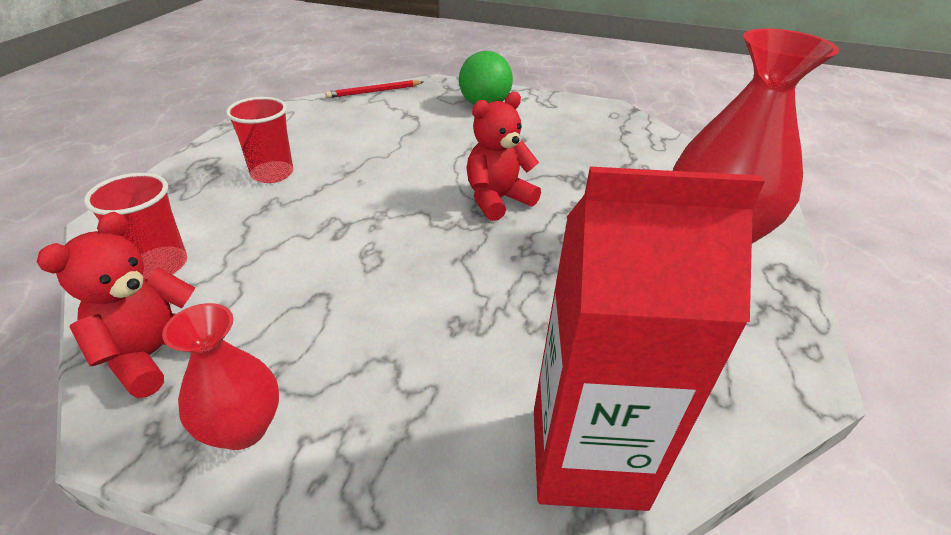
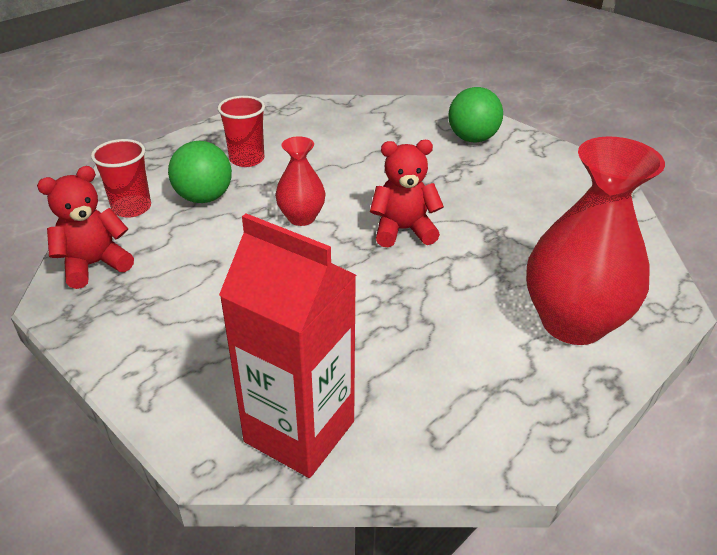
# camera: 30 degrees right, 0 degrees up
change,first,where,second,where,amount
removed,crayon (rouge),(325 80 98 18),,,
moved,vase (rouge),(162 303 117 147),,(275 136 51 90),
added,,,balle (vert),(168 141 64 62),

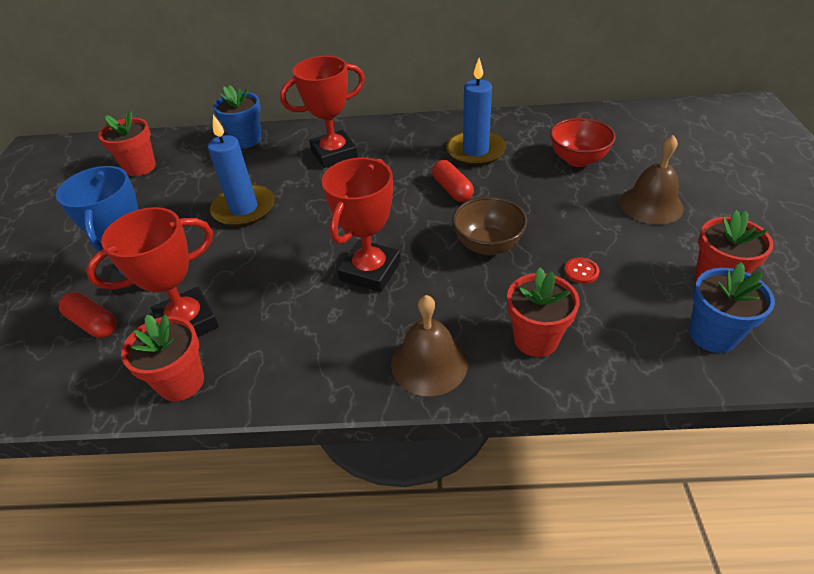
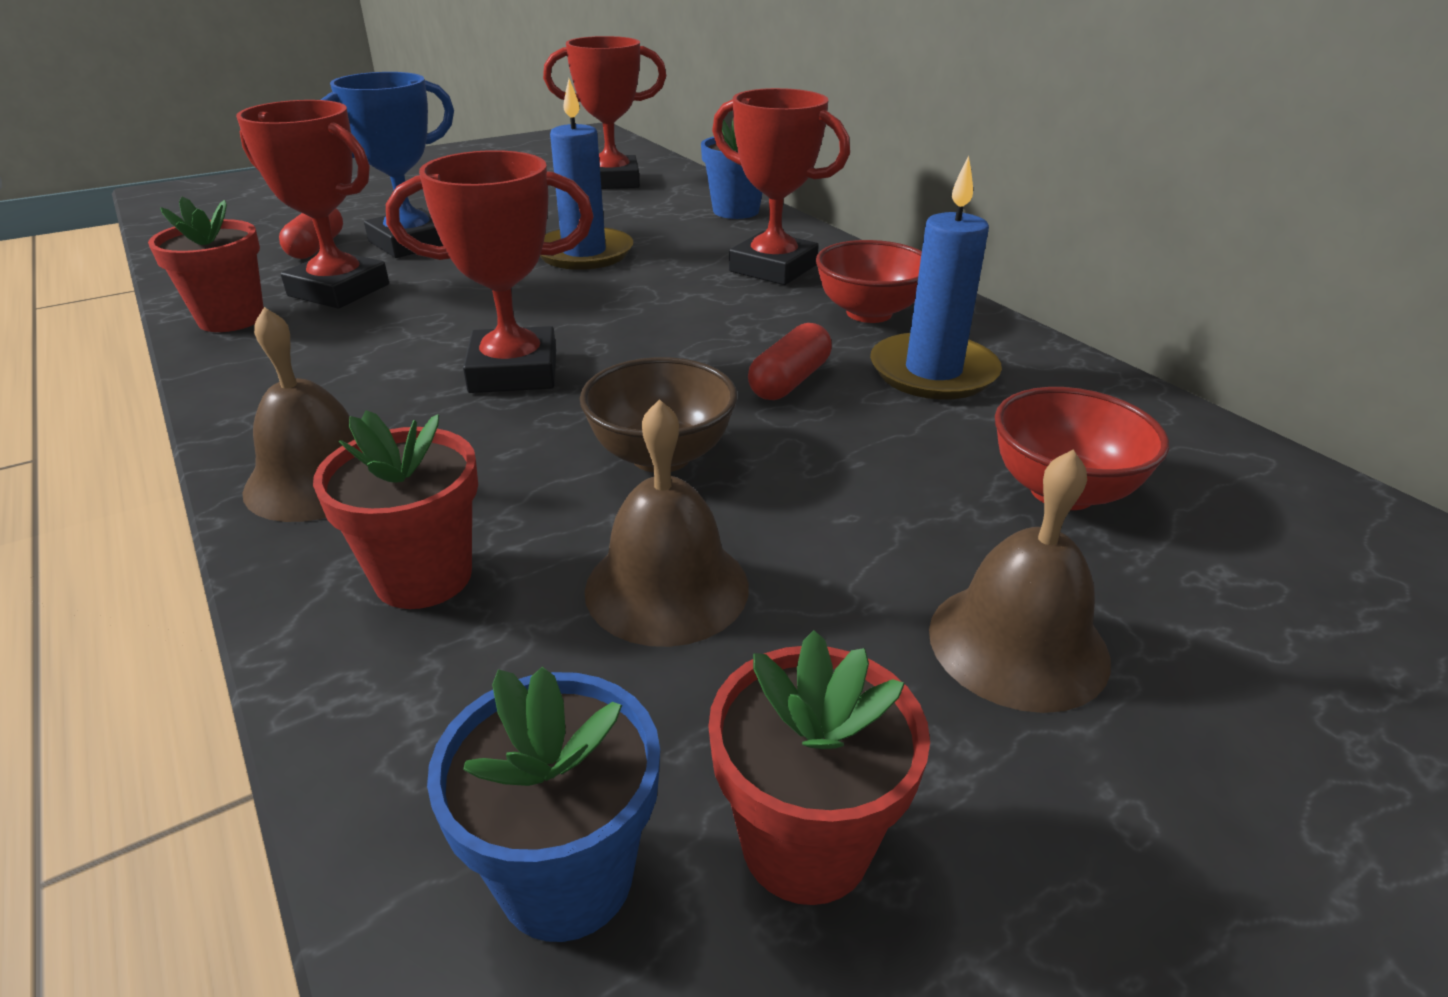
# camera: 55 degrees right, 10 degrees down
change,first,where,second,where,amount
replaced,pot de fleurs (rouge),(98 111 58 65),trophée (rouge),(543 36 123 153),
replaced,bouton (rouge),(564 257 36 27),cloche (marron),(585 399 164 248),
added,,,bol (rouge),(816 240 106 83),

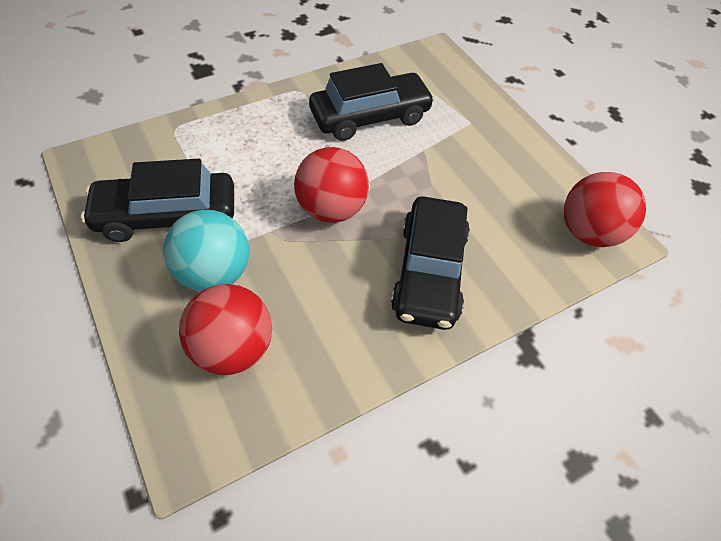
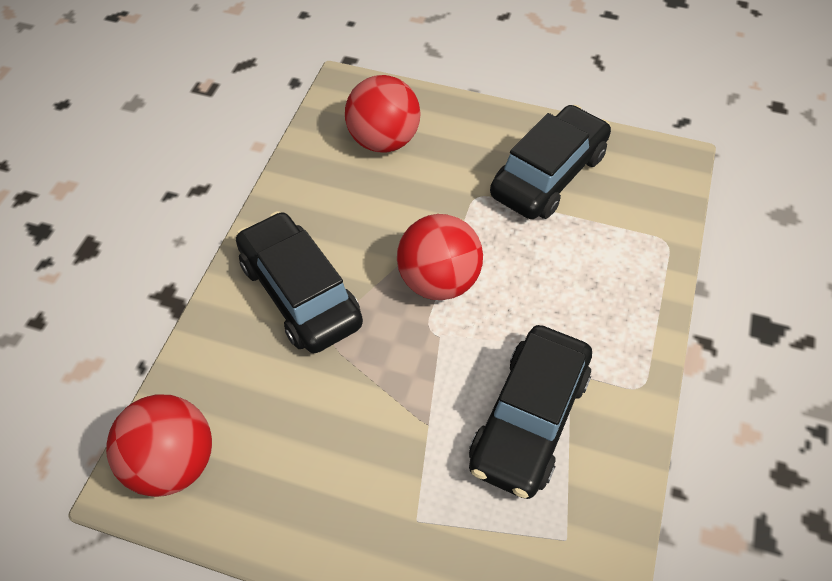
# camera: 140 degrees right, 0 degrees up
change,first,where,second,where,amount
removed,balle (turquoise),(163 210 86 82),,,

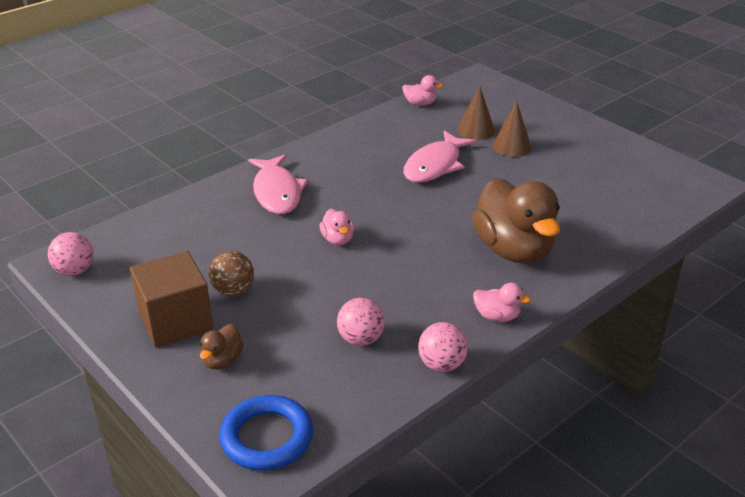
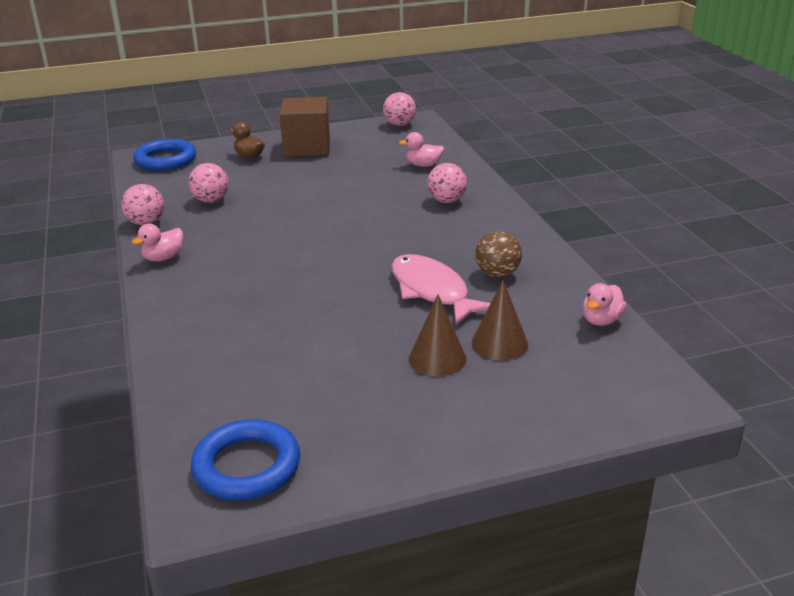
# camera: 115 degrees right, 5 degrees down
change,first,where,second,where,amount
replaced,poisson (rose),(248 154 60 60),balle (rose),(427 163 40 40),
removed,canard (marron),(472 178 88 86),,,
moved,canard (rose),(319 209 35 36),,(398 132 46 35),
moved,balle (marron),(209 251 45 45),,(475 231 47 47),
added,,,anneau (bleu),(191 419 109 81),

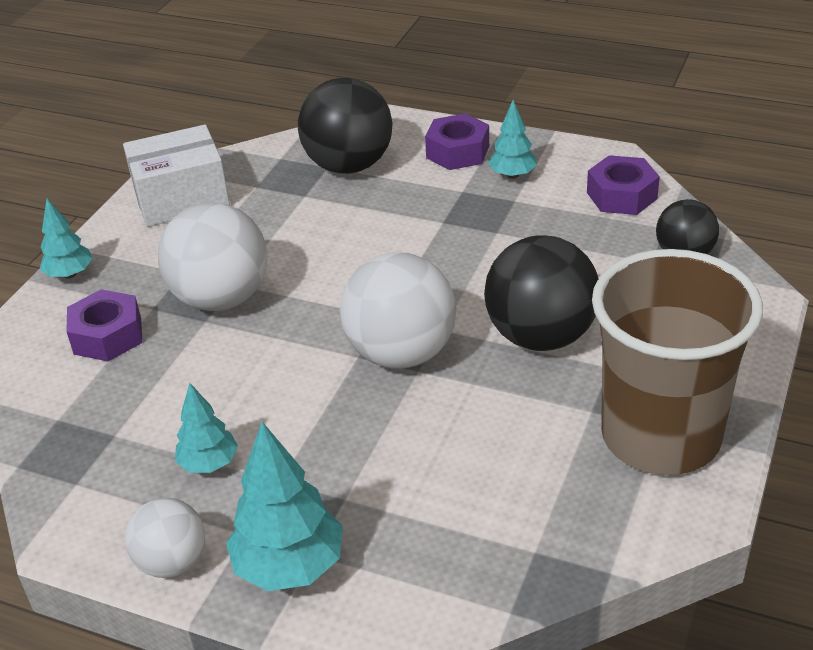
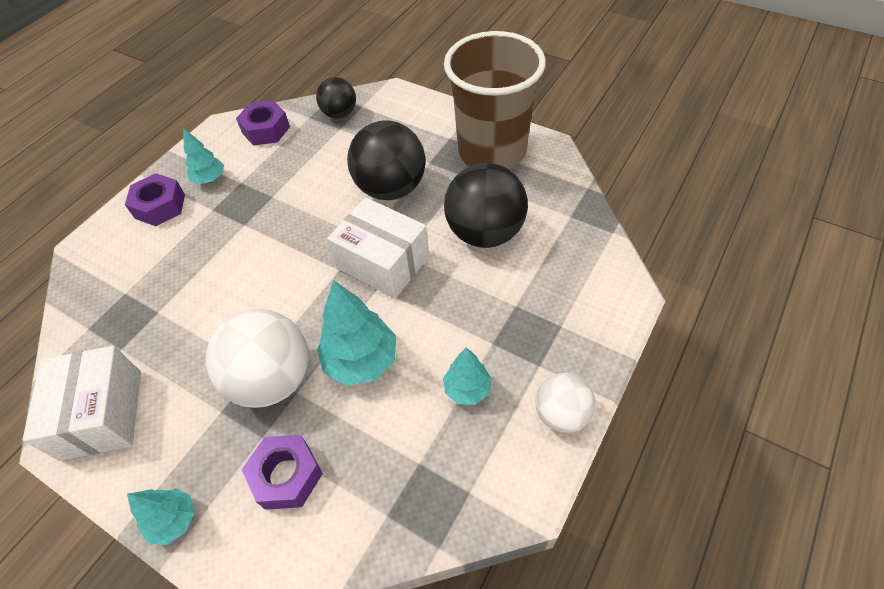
# camera: 80 degrees left, 15 degrees up
change,first,where,second,where,amount
moved,balle (noir),(298 78 94 96),,(444 163 84 85),
replaced,balle (blanc),(340 253 116 116),boîte (blanc),(327 197 103 102),
moved,arbre (turquoise),(226 422 117 169),,(317 280 79 106),

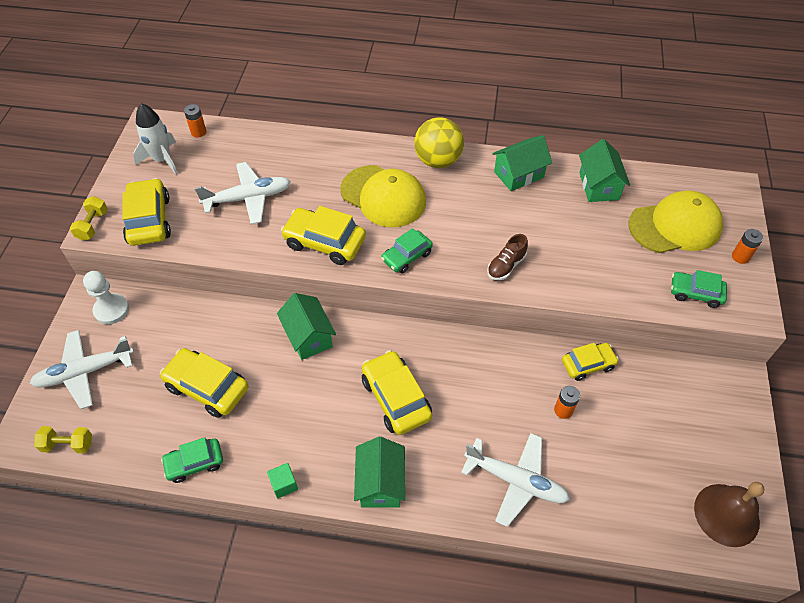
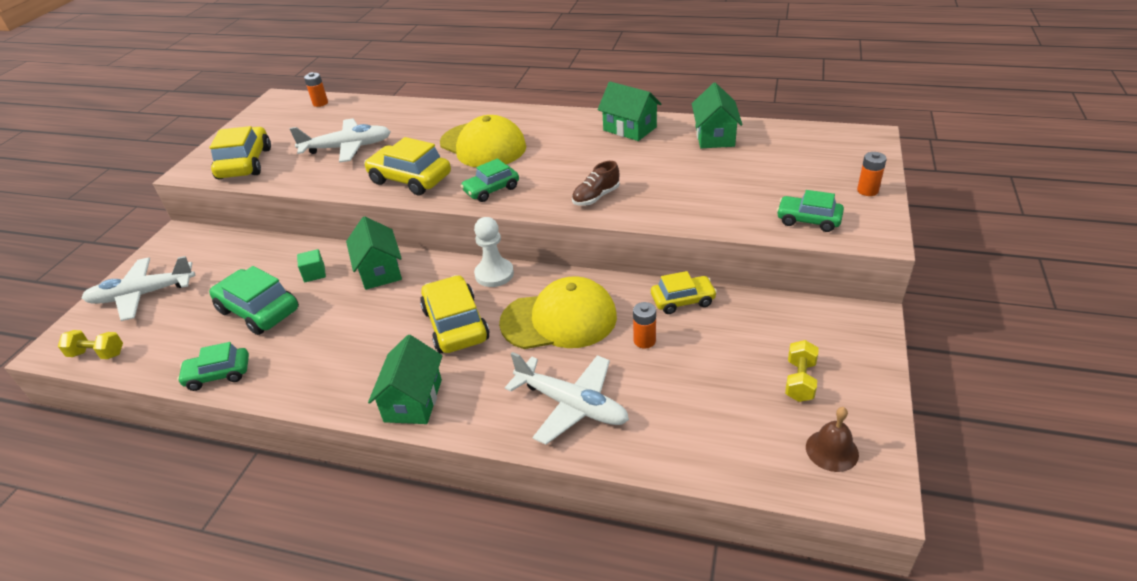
# camera: 10 degrees right, 15 degrees down
change,first,where,second,where,amount
removed,fusée (blanc),(133 103 45 72),,,
removed,balle (jaune),(414 117 50 51),,,
turned,maison (vert),(492 135 60 56),,(598 82 63 59),60 degrees clockwise
moved,casquette (jaune),(628 190 95 63),,(499 276 118 73),
moved,haltère (jaune),(70 196 38 45),,(785 340 34 62),
moved,pion (blanc),(83 271 46 53),,(474 217 40 70),
recoloured,voiture (jaune),(160 348 88 70),voiture (vert),(209 266 90 69),
moved,cube (vert),(267 463 31 35),,(297 249 29 33),
resized,cloche (marron),(694 482 70 65),,(806 407 53 65),x0.62

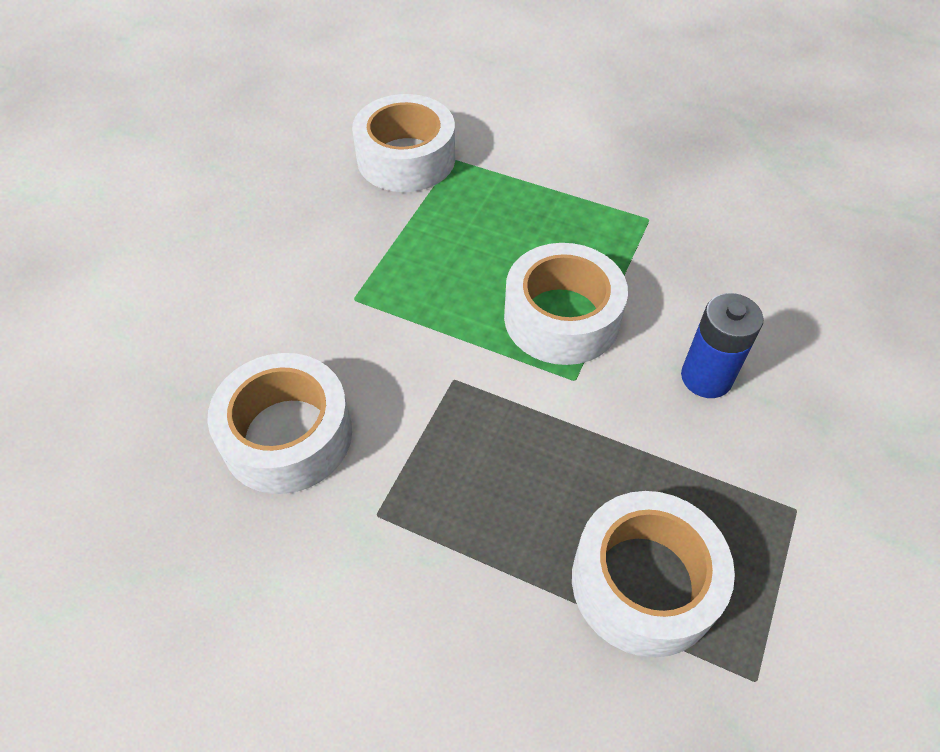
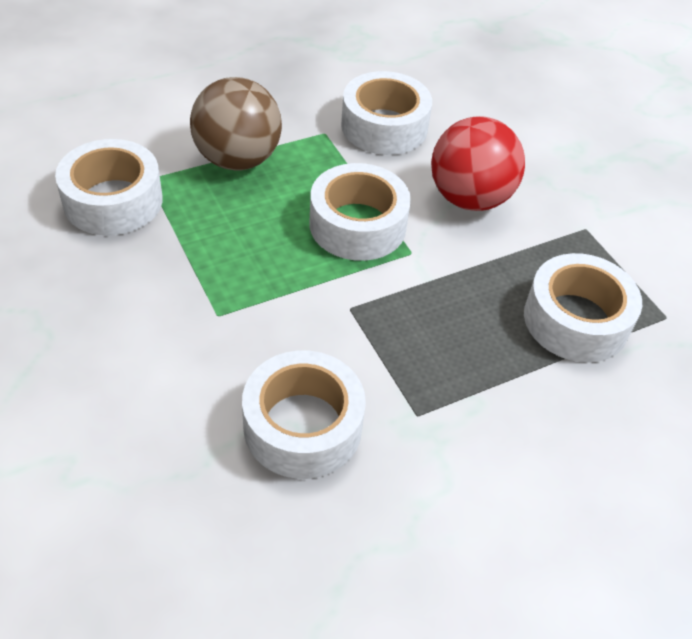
# camera: 55 degrees left, 5 degrees down
change,first,where,second,where,amount
replaced,pile (bleu),(681 293 83 105),balle (rouge),(431 116 94 95),
added,,,ruban adhésif (blanc),(341 71 91 84),
added,,,balle (marron),(190 77 92 93),

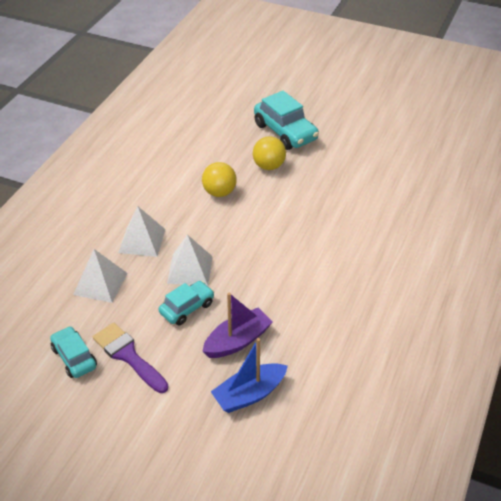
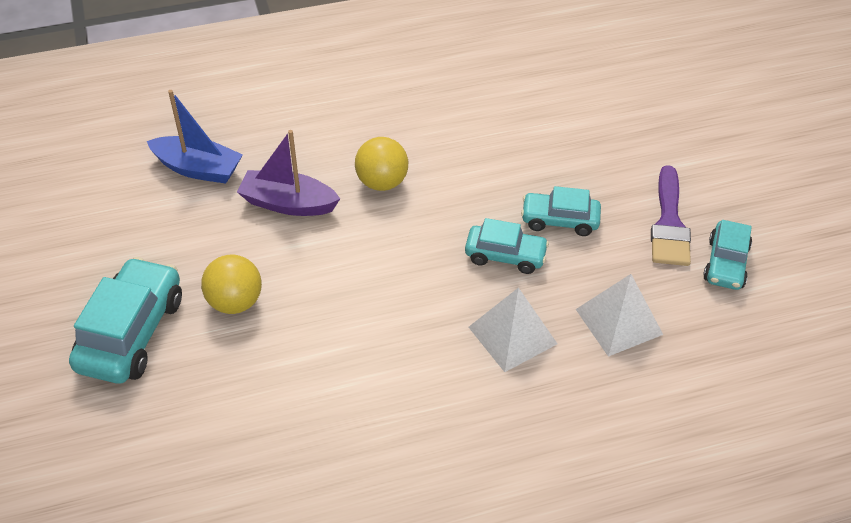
# camera: 130 degrees left, 5 degrees up
change,first,where,second,where,amount
moved,balle (jaune),(202 162 35 35),,(355 137 53 54),
replaced,pyramide (blanc),(167 235 46 51),voiture (turquoise),(465 218 84 56),
moved,bateau (violet),(202 293 71 65),,(237 130 103 86),
moved,bateau (bleu),(211 338 77 75),,(147 90 96 94),

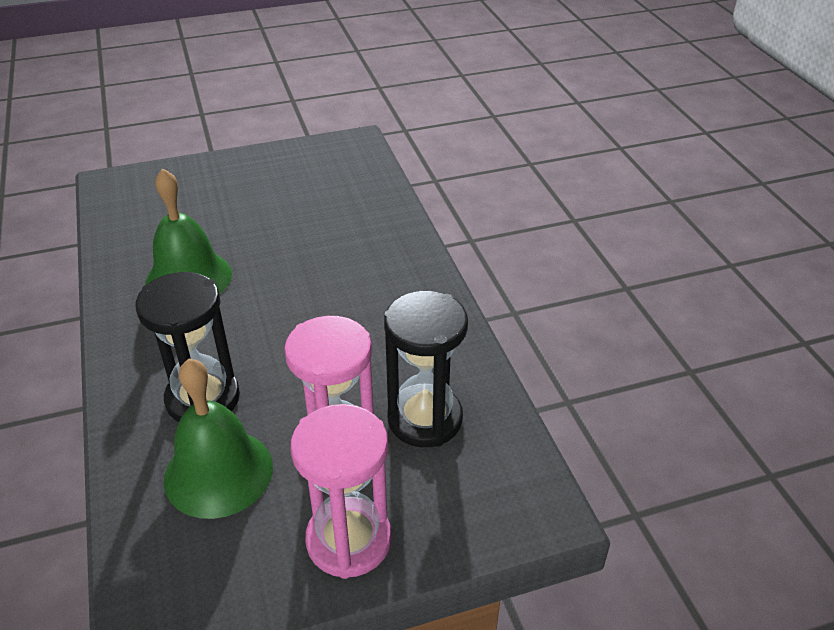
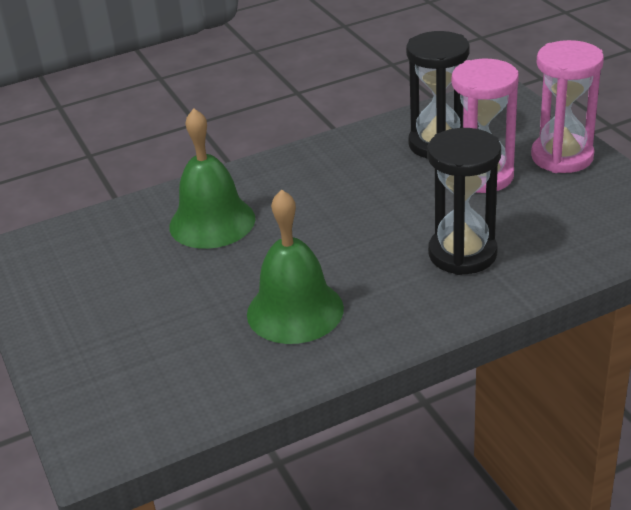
# camera: 95 degrees left, 5 degrees down
change,first,where,second,where,amount
moved,cloche (vert),(164 359 109 160),,(169 108 86 141),

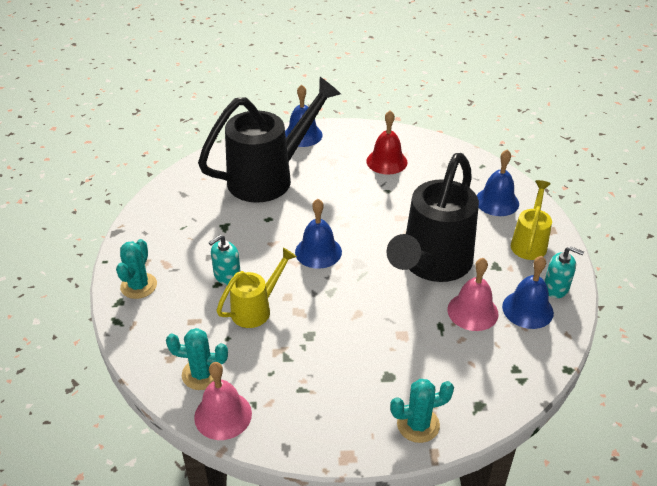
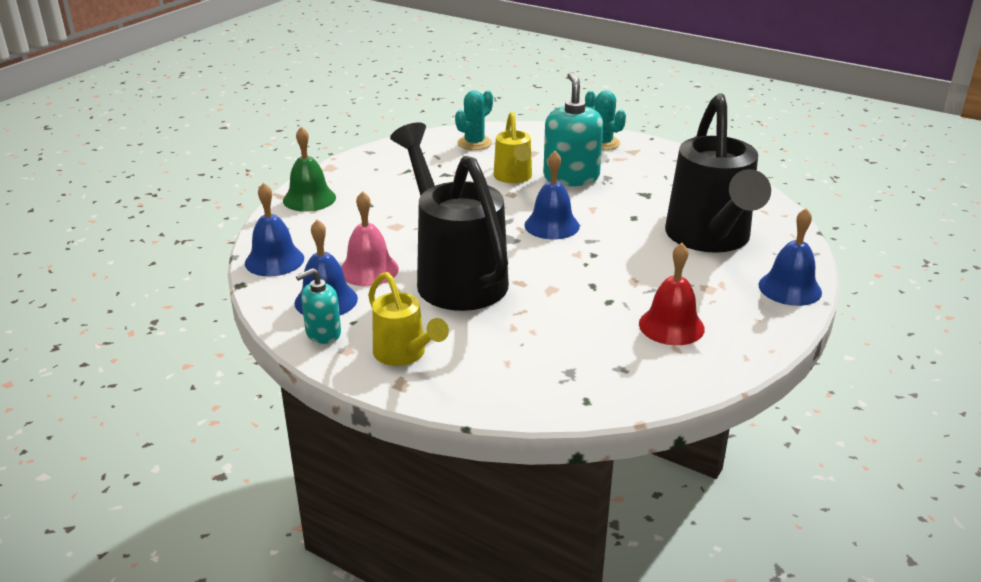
# camera: 125 degrees right, 10 degrees down
change,first,where,second,where,amount
moved,cloche (bleu),(477 150 42 66),,(245 182 59 94),
resized,distributeur de savon (turquoise),(209 235 32 50),,(543 72 60 114),x1.75
removed,cloche (rose),(194 362 58 78),,,
replaced,cactus (turquoise),(390 379 64 64),cloche (vert),(283 127 53 85),

